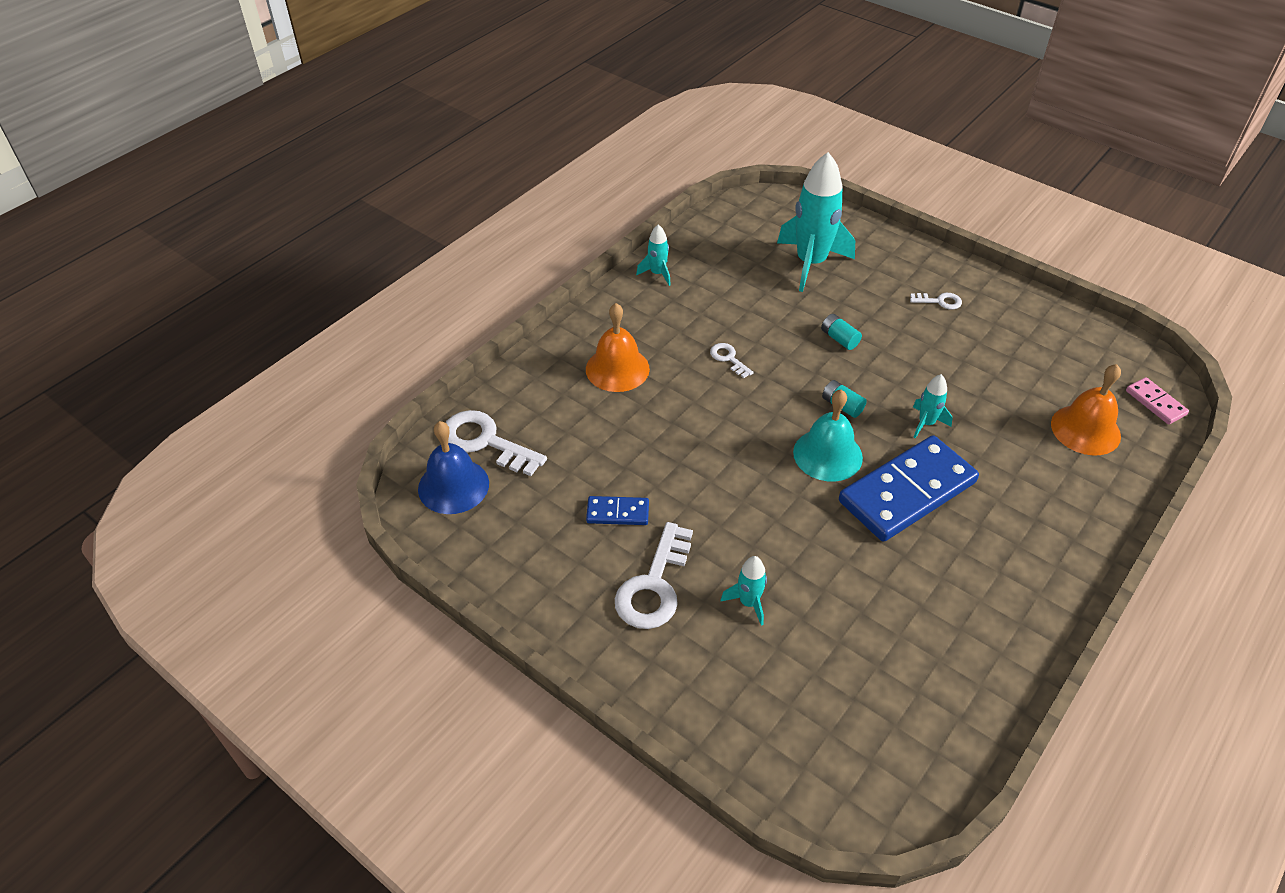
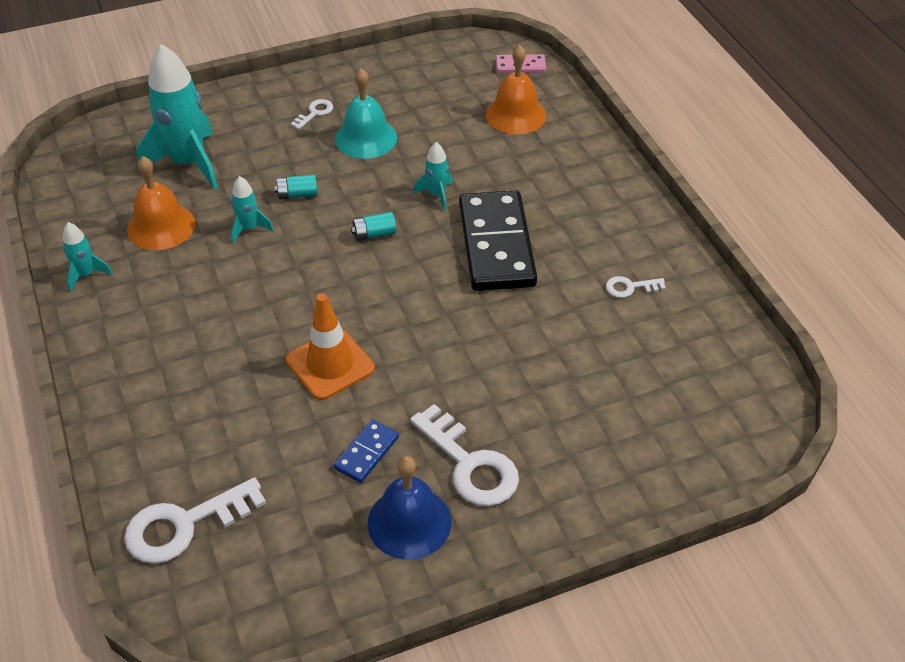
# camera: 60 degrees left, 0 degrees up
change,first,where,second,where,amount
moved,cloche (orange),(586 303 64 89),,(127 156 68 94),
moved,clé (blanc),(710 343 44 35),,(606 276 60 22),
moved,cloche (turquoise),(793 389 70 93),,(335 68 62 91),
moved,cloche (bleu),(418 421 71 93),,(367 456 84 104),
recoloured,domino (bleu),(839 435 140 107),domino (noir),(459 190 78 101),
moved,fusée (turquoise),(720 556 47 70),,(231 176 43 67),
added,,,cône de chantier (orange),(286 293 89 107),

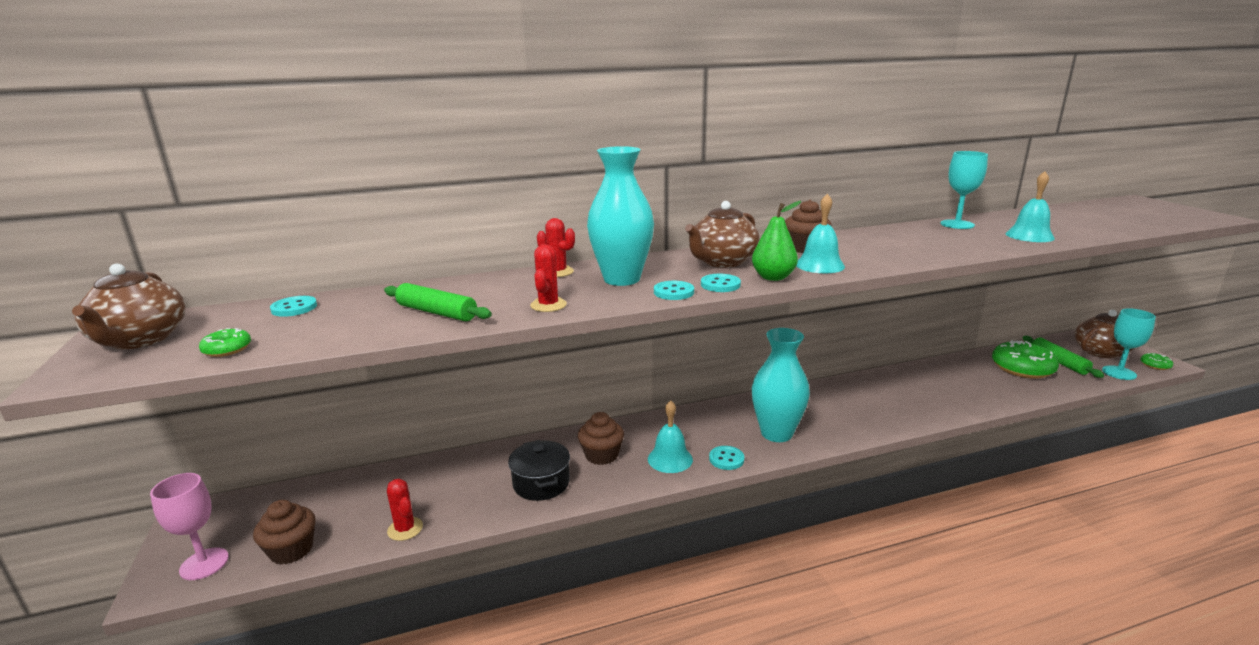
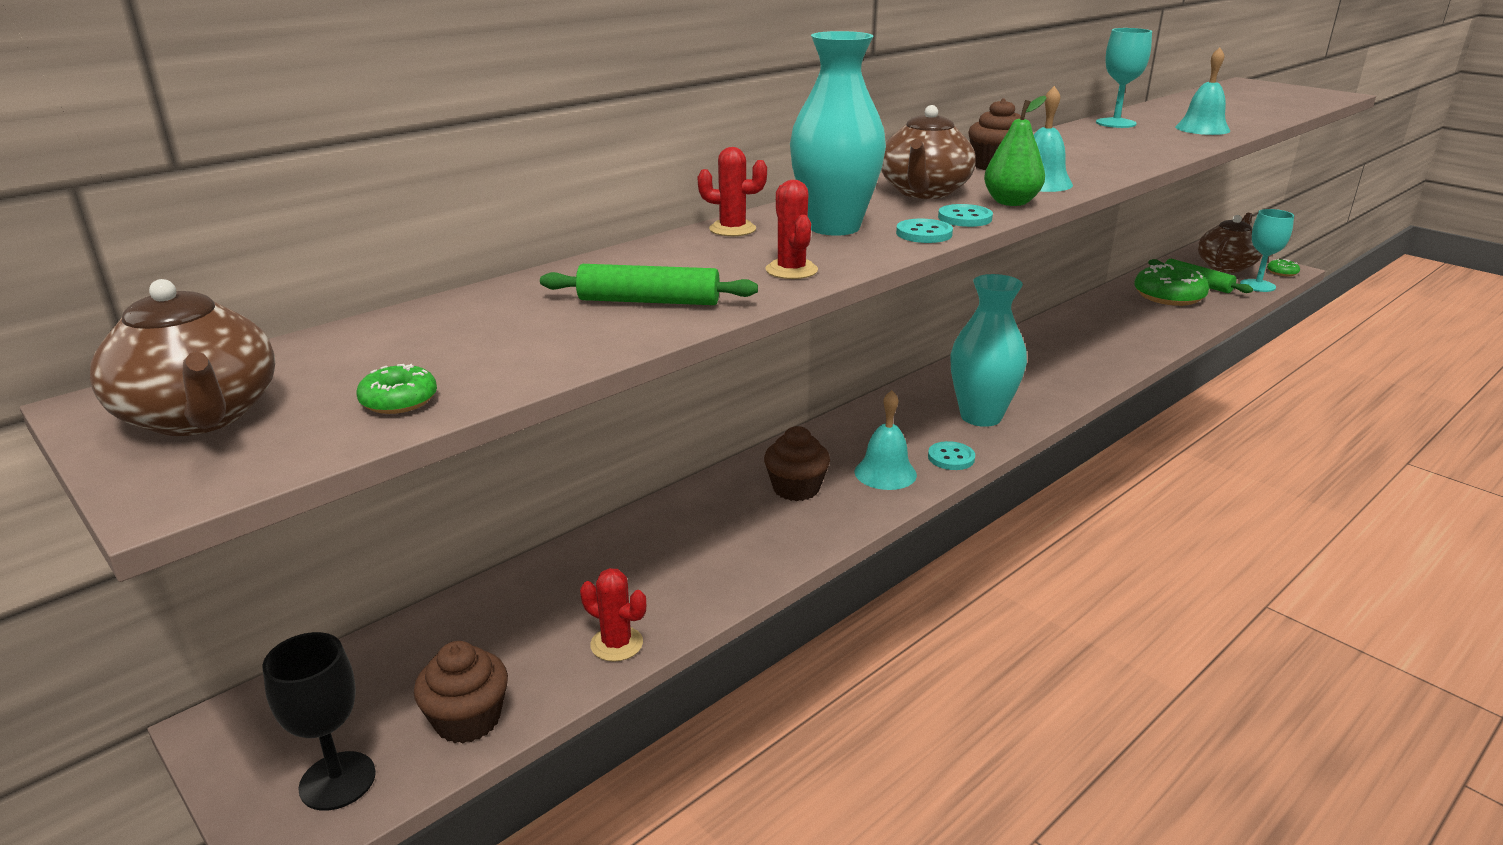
# camera: 25 degrees left, 5 degrees up
change,first,where,second,where,amount
removed,bouton (turquoise),(270 296 47 21),,,
removed,marmite (noir),(508 440 62 61),,,
recoloured,verre à pied (rose),(150 473 79 107),verre à pied (noir),(262 632 114 178),

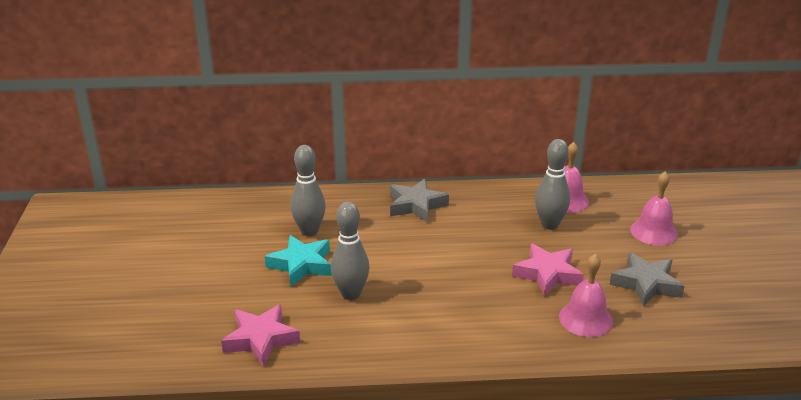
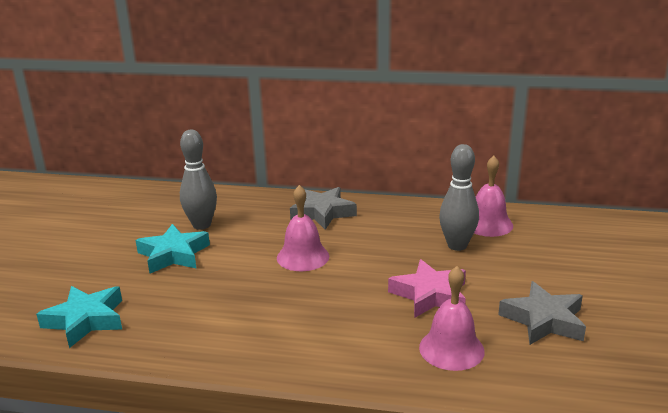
# camera: 15 degrees right, 5 degrees down
change,first,where,second,where,amount
moved,cloche (rose),(630 171 48 75),,(277 185 52 86),
removed,quille (gris),(331 202 39 98),,,
recoloured,étoile (rose),(221 304 79 63),étoile (turquoise),(36 286 86 62),

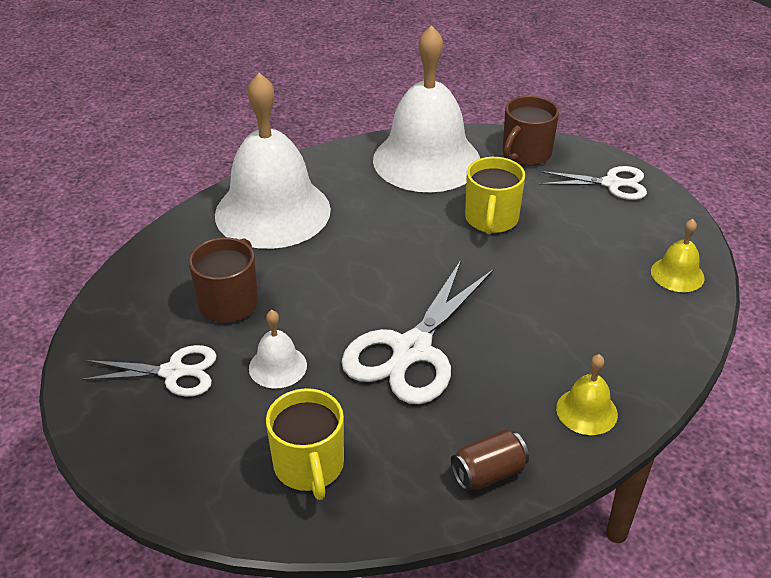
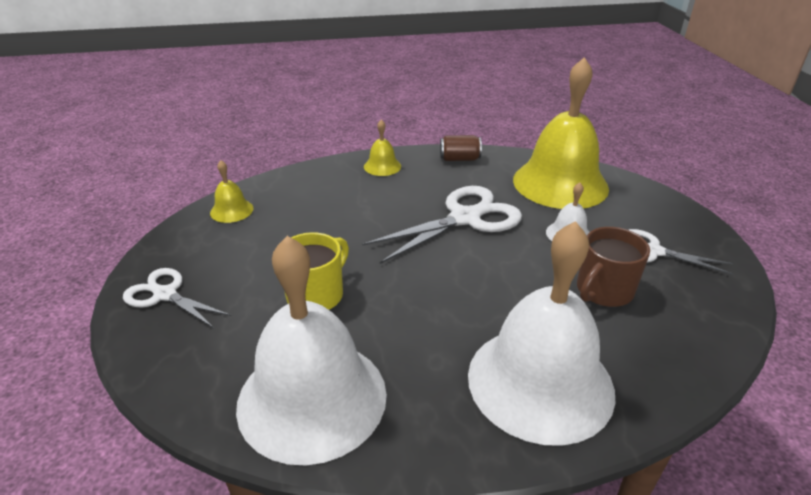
# camera: 155 degrees left, 5 degrees down
change,first,where,second,where,amount
removed,tasse (marron),(503 96 56 70),,,
replaced,tasse (jaune),(266 388 78 112),cloche (jaune),(513 57 96 152),

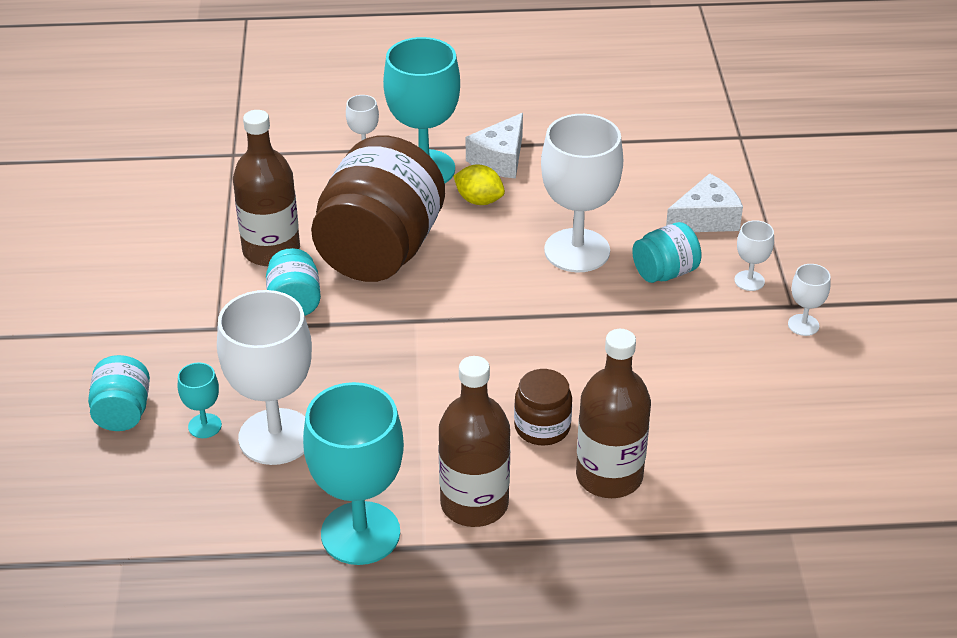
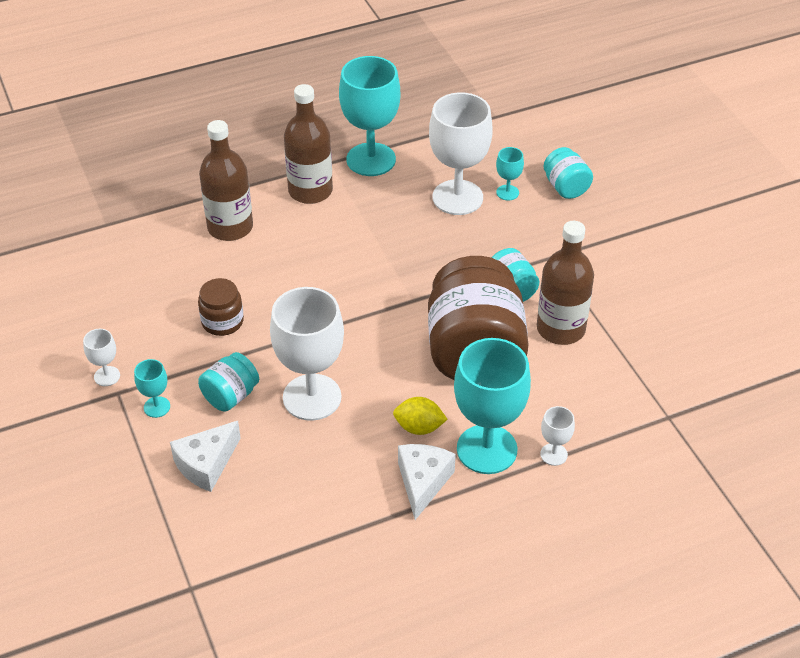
# camera: 160 degrees right, 5 degrees up
change,first,where,second,where,amount
recoloured,verre à pied (blanc),(734 220 40 71),verre à pied (turquoise),(134 359 36 59),
moved,bocal (marron),(514 369 58 77),,(198 278 46 58),

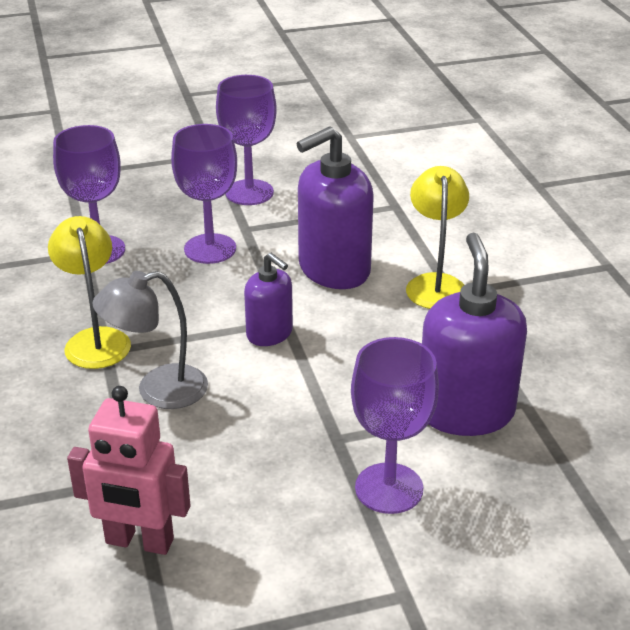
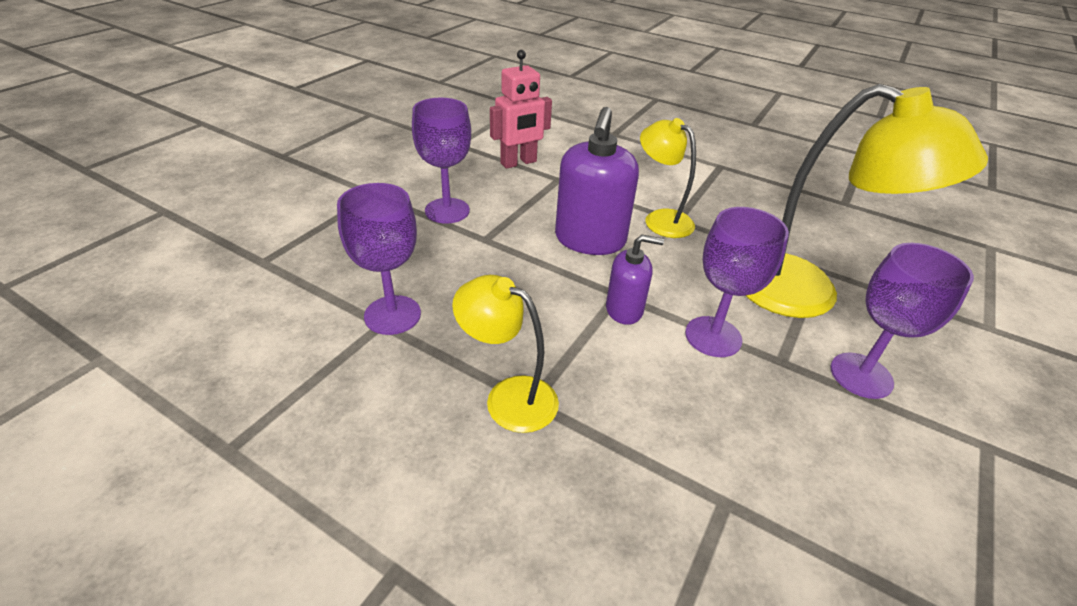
# camera: 45 degrees left, 5 degrees up
change,first,where,second,where,amount
moved,verre à pied (violet),(171 124 66 140),,(685 207 104 150),
replaced,distributeur de savon (violet),(422 233 105 203),lampe (jaune),(746 84 242 234),
removed,lampe (gris),(92 271 116 138),,,
moved,robot (rose),(67 386 123 169),,(490 50 62 119),

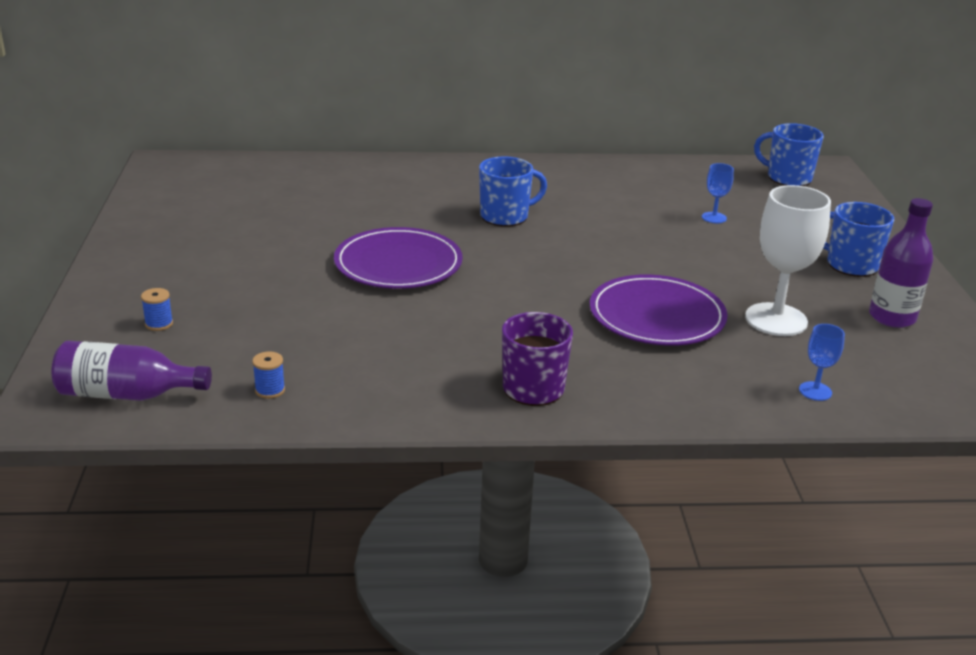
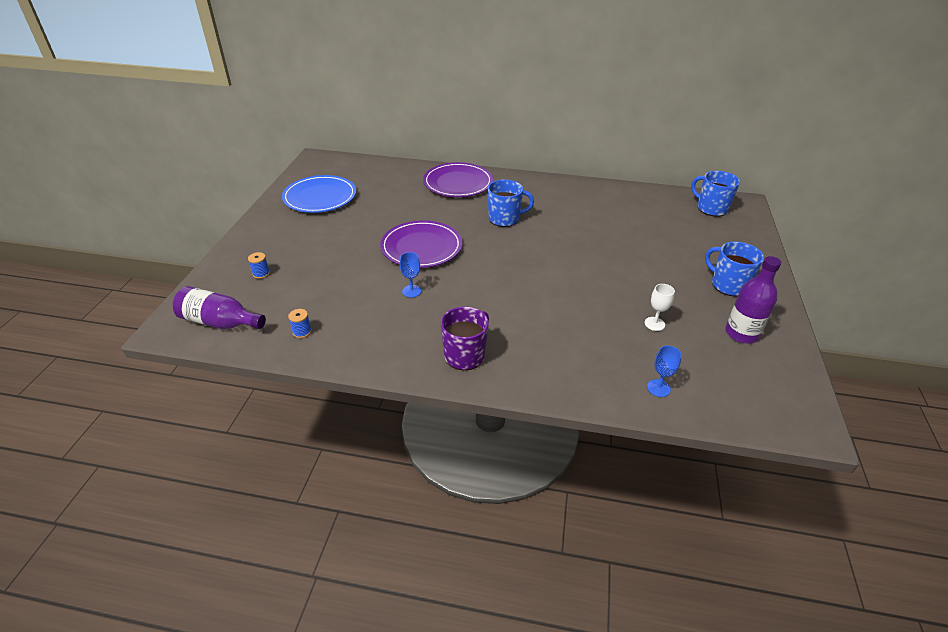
# camera: 15 degrees right, 10 degrees up
change,first,where,second,where,amount
moved,verre à pied (bleu),(702 163 32 60),,(400 252 21 45),
resized,verre à pied (blanc),(745 185 86 151),,(645 284 30 47),x0.48
moved,assiette (violet),(590 275 138 71),,(423 162 70 35),
added,,,assiette (bleu),(282 175 74 38),

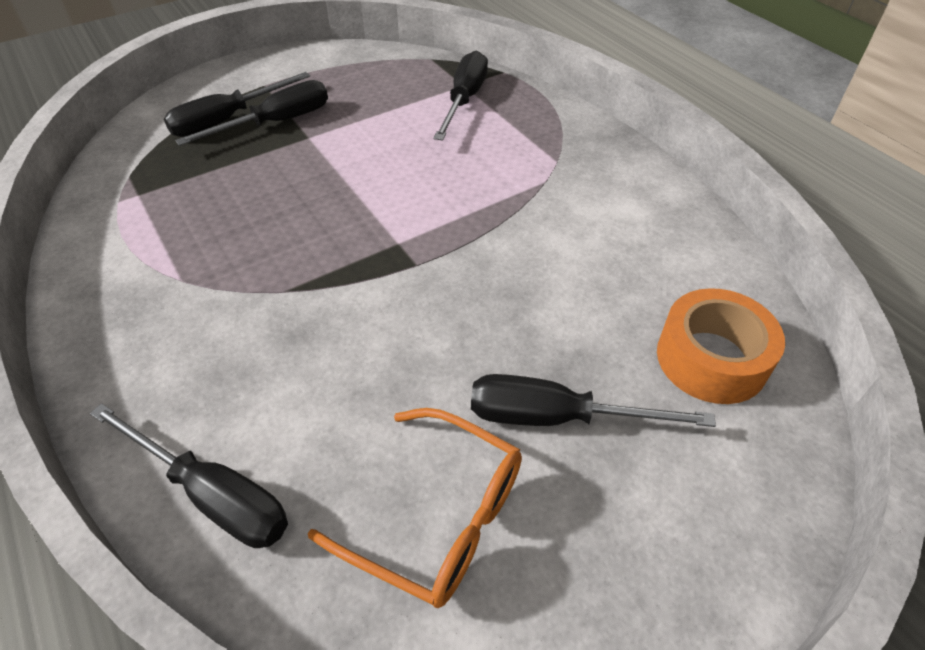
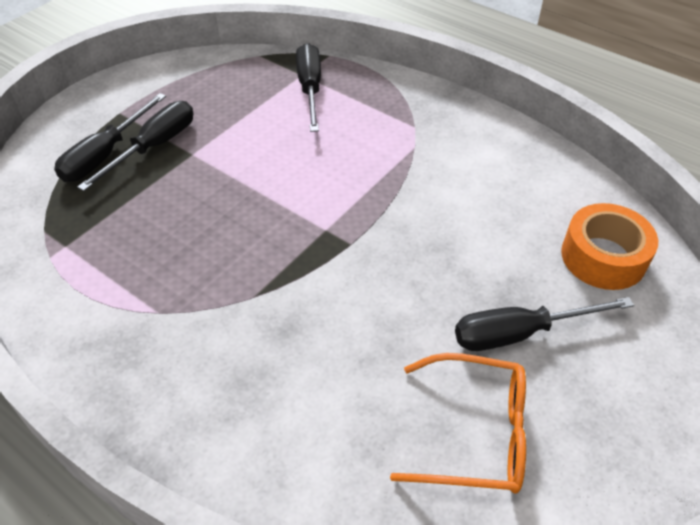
# camera: 20 degrees left, 0 degrees up
change,first,where,second,where,amount
removed,tournevis (noir),(90 403 198 145),,,

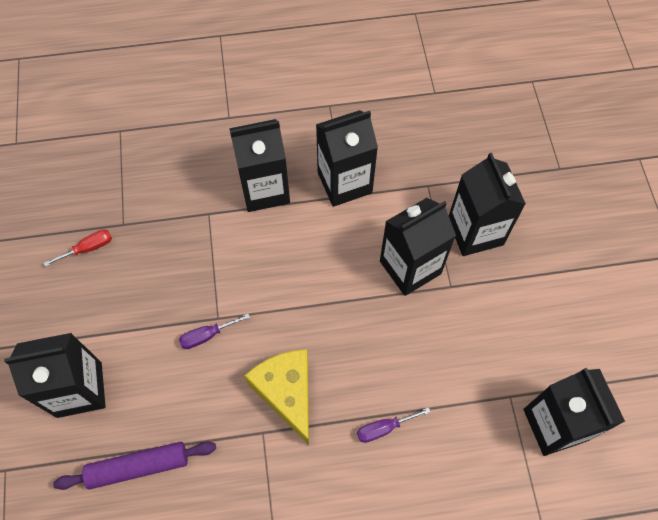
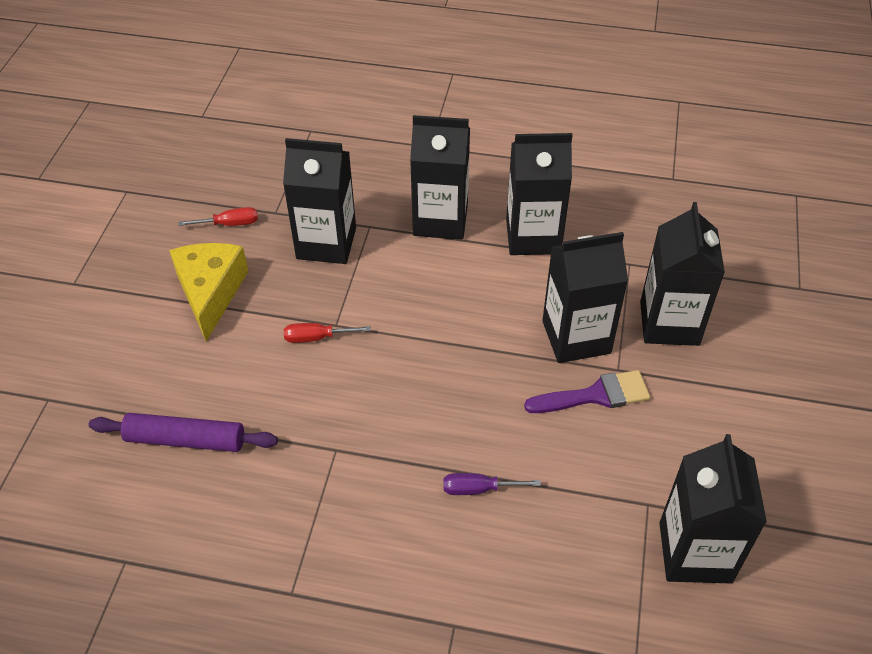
# camera: 20 degrees right, 15 degrees down
change,first,where,second,where,amount
recoloured,tournevis (violet),(179 314 71 35),tournevis (rouge),(284 323 87 20),
moved,brique de lait (noir),(4 333 102 85),,(283 138 73 126),
moved,fromage (jaune),(244 349 65 96),,(169 243 80 98),
added,,,pinceau (violet),(524 370 126 43),

